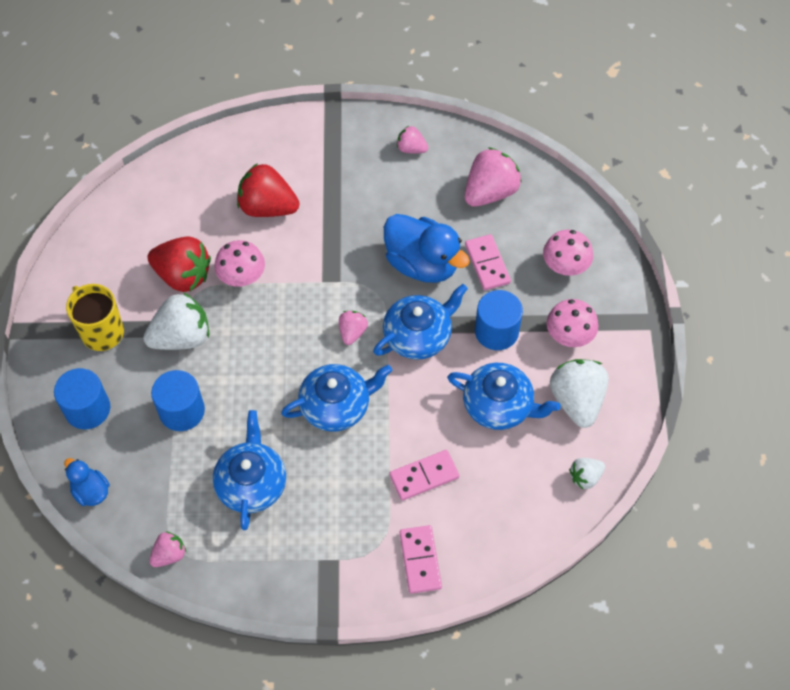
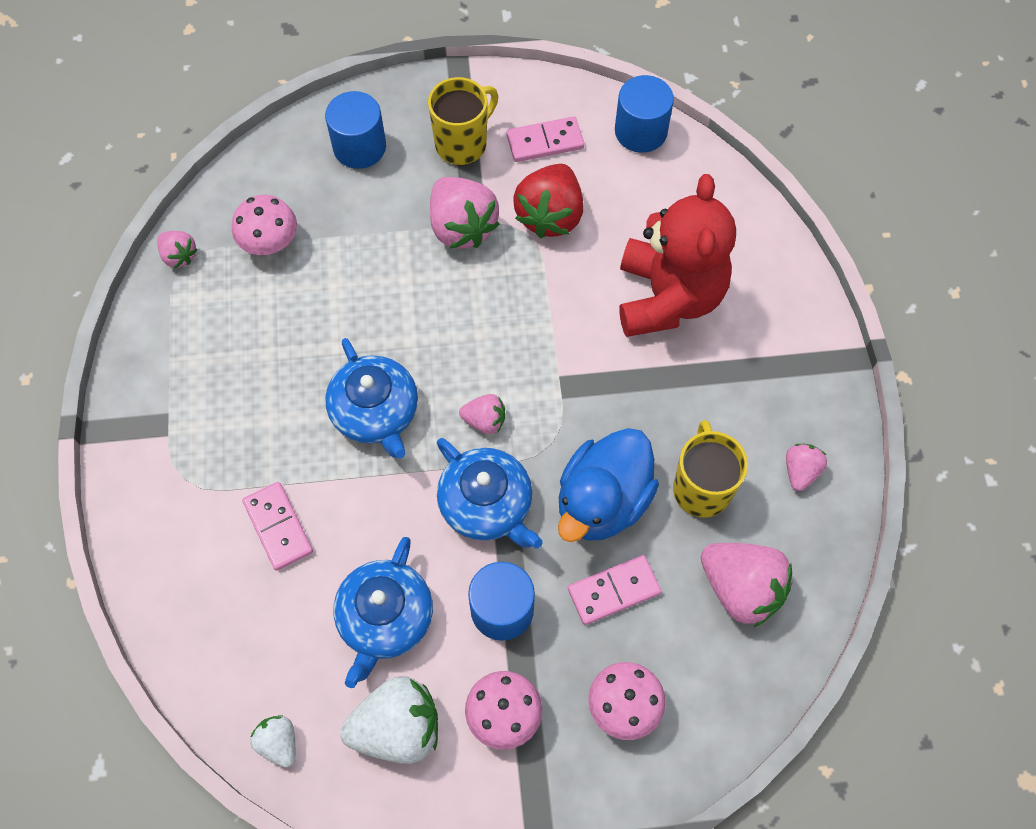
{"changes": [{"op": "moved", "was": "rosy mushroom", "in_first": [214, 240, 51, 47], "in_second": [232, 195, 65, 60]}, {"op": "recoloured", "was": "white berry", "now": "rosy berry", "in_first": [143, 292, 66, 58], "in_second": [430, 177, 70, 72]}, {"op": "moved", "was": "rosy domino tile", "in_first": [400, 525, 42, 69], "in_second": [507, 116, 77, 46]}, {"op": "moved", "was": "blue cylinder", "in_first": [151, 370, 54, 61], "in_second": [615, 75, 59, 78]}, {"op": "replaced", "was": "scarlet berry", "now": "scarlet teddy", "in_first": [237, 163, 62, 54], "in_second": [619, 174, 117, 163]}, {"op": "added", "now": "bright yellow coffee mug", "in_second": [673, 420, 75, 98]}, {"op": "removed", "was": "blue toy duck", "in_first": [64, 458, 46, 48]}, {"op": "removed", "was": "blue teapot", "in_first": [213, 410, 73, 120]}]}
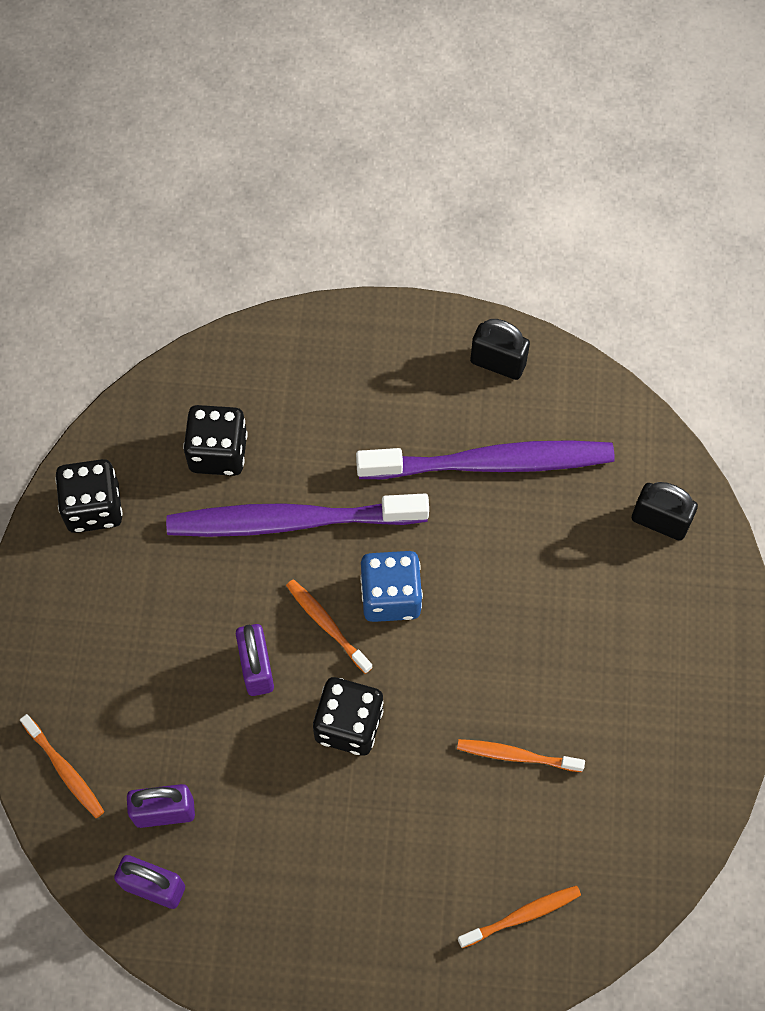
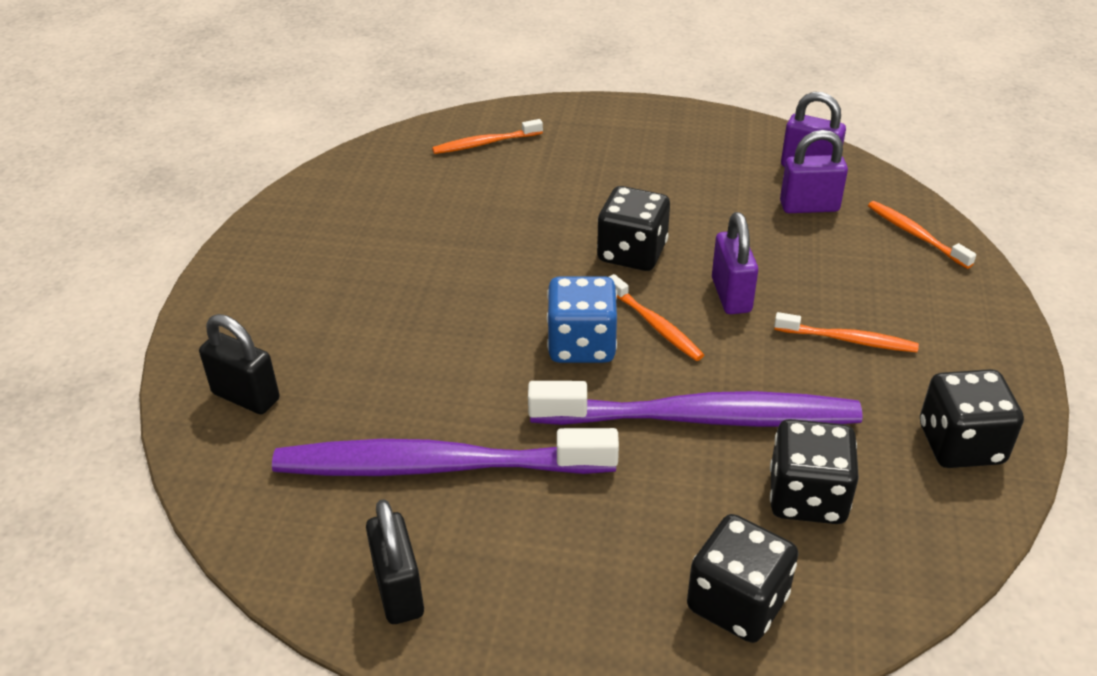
{"changes": [{"op": "turned", "was": "jet-black small lock", "in_first": [470, 319, 60, 61], "in_second": [366, 499, 58, 125], "clockwise": 45}, {"op": "added", "now": "jet-black dice", "in_second": [687, 514, 111, 129]}, {"op": "moved", "was": "orange tooth brush", "in_first": [457, 739, 128, 33], "in_second": [774, 312, 145, 40]}]}
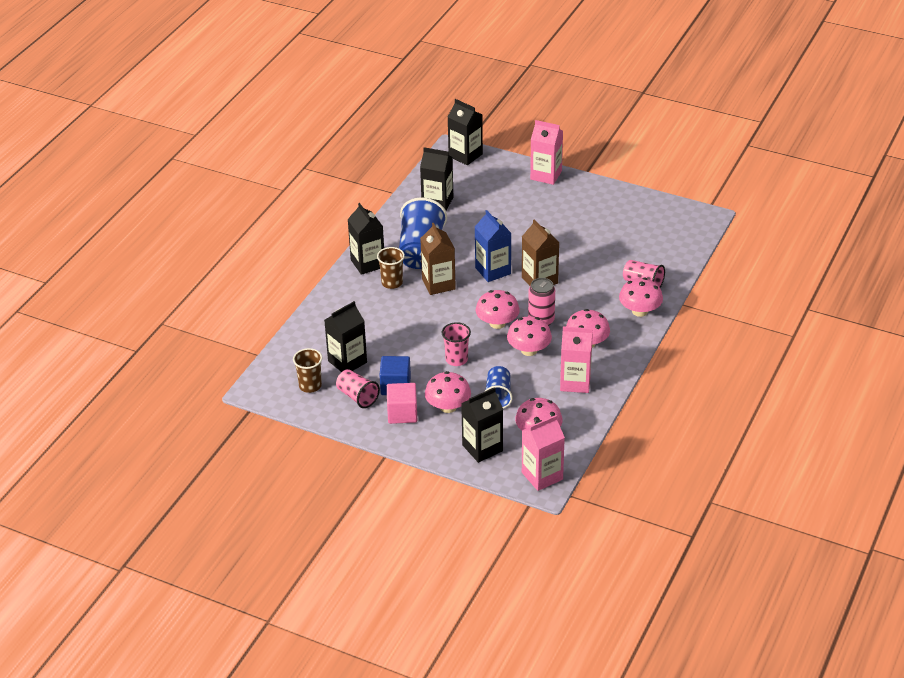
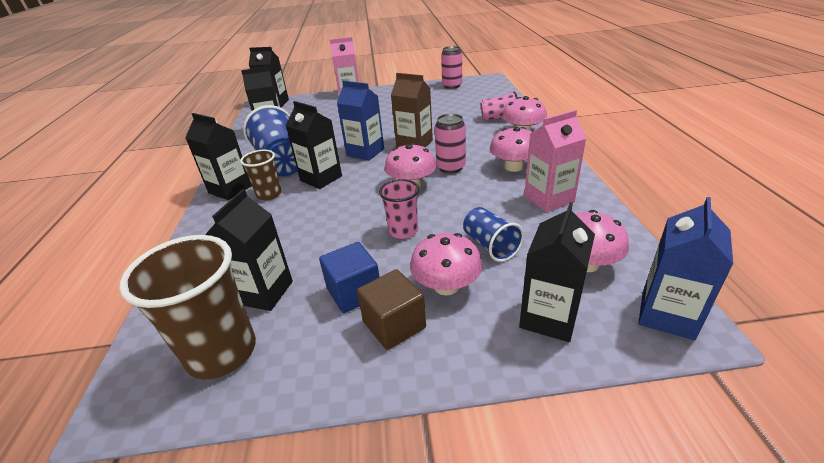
{"changes": [{"op": "resized", "was": "brown tumbler", "in_first": [293, 348, 30, 45], "in_second": [119, 235, 137, 144], "ratio": 1.77}, {"op": "recoloured", "was": "brown carton", "now": "jet-black carton", "in_first": [420, 223, 36, 72], "in_second": [285, 101, 57, 88]}, {"op": "recoloured", "was": "rosy cube", "now": "brown cube", "in_first": [387, 383, 30, 41], "in_second": [357, 269, 69, 81]}, {"op": "added", "now": "rosy can", "in_second": [441, 46, 21, 43]}, {"op": "recoloured", "was": "rosy carton", "now": "blue carton", "in_first": [522, 415, 43, 76], "in_second": [638, 197, 95, 143]}, {"op": "removed", "was": "rosy tumbler", "in_first": [336, 369, 44, 39]}, {"op": "removed", "was": "rosy mushroom", "in_first": [507, 316, 45, 40]}]}
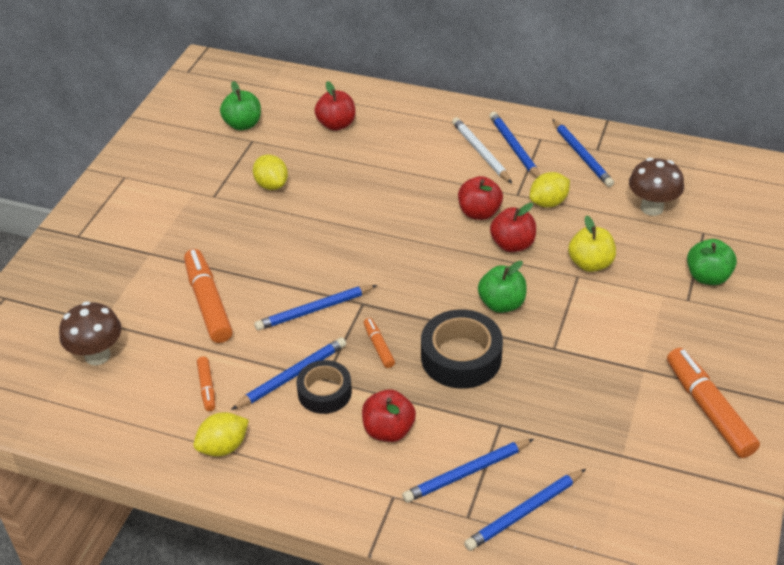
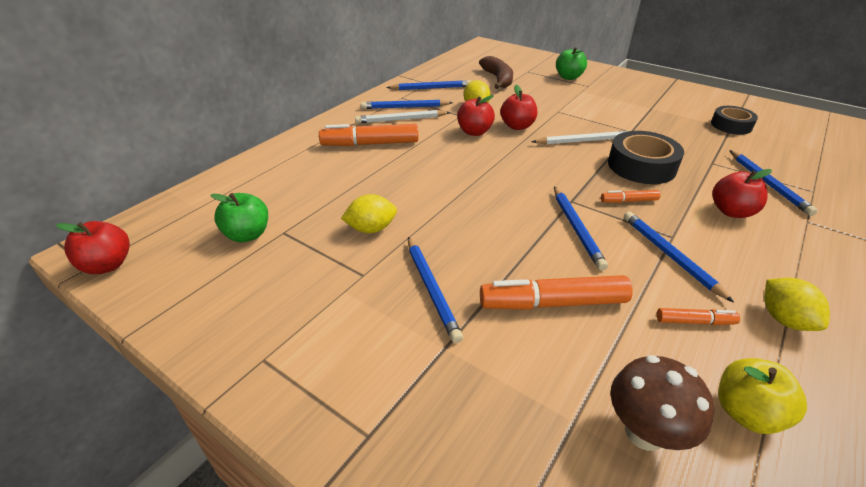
{"changes": [{"op": "moved", "was": "scarlet apple fruit", "in_first": [314, 81, 41, 50], "in_second": [56, 221, 74, 53]}, {"op": "moved", "was": "orange marker", "in_first": [667, 348, 93, 110], "in_second": [319, 124, 99, 22]}, {"op": "moved", "was": "blue pencil", "in_first": [464, 469, 122, 82], "in_second": [408, 237, 55, 106]}, {"op": "replaced", "was": "brown mushroom", "now": "brown toy banana", "in_first": [629, 158, 55, 58], "in_second": [479, 56, 34, 33]}, {"op": "replaced", "was": "leaf-green apple fruit", "now": "white pencil", "in_first": [478, 261, 49, 52], "in_second": [531, 130, 98, 14]}, {"op": "moved", "was": "jet-black sticky tape", "in_first": [296, 360, 56, 54], "in_second": [711, 106, 47, 29]}, {"op": "moved", "was": "bright yellow apple fruit", "in_first": [568, 215, 48, 57], "in_second": [718, 358, 89, 76]}]}
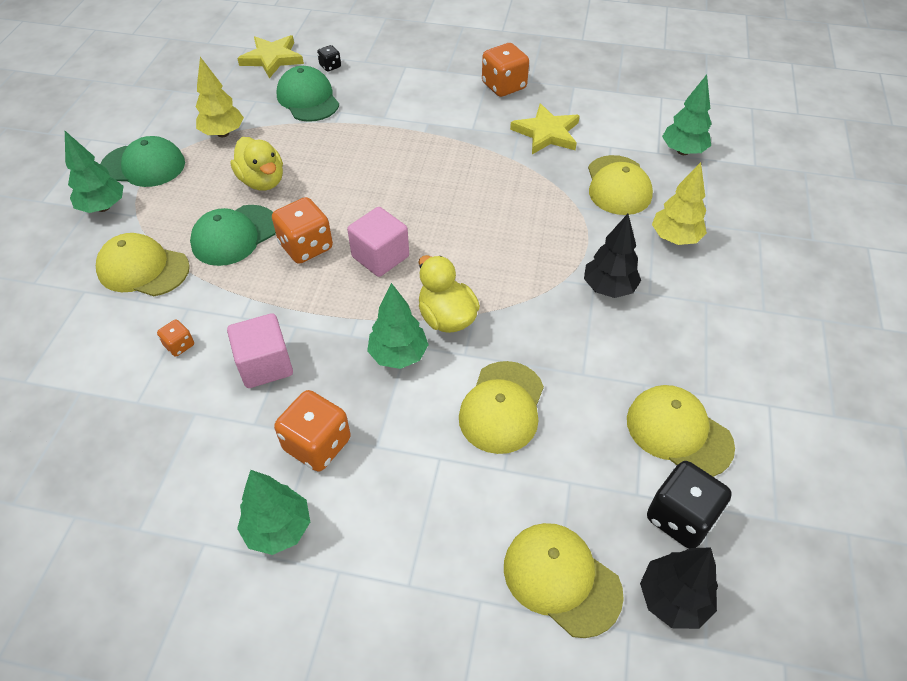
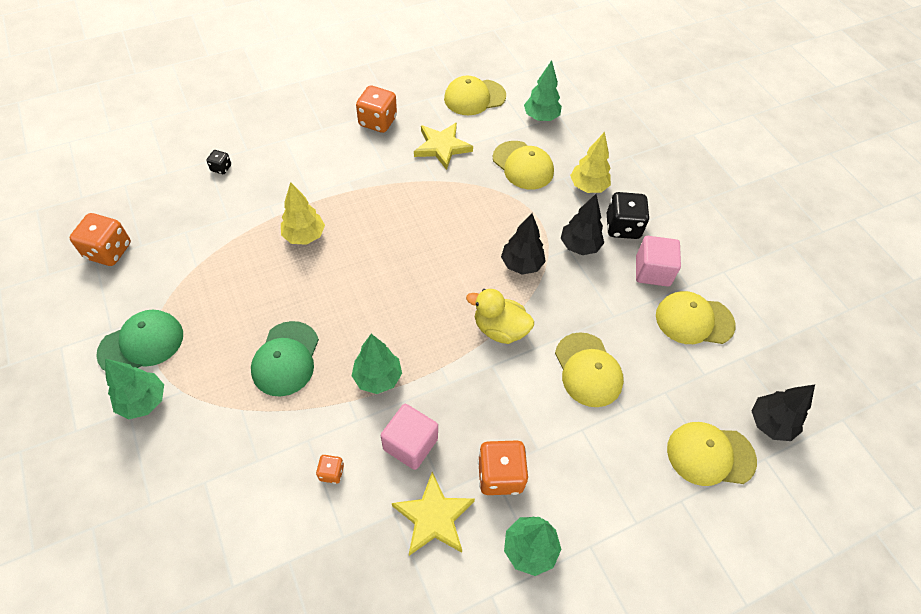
{"changes": [{"op": "moved", "was": "orange dice", "in_first": [272, 197, 61, 67], "in_second": [69, 213, 62, 53]}, {"op": "moved", "was": "bright yellow tree", "in_first": [196, 57, 48, 80], "in_second": [281, 182, 44, 63]}, {"op": "moved", "was": "leaf-green tree", "in_first": [367, 283, 62, 86], "in_second": [352, 334, 50, 60]}, {"op": "moved", "was": "bright yellow star", "in_first": [237, 35, 67, 43], "in_second": [392, 472, 83, 84]}, {"op": "moved", "was": "bright yellow peaked cap", "in_first": [96, 233, 94, 63], "in_second": [444, 76, 62, 39]}, {"op": "added", "now": "jet-black tree", "in_second": [501, 213, 45, 62]}, {"op": "moved", "was": "jet-black dice", "in_first": [647, 461, 85, 88], "in_second": [607, 192, 43, 47]}, {"op": "moved", "was": "rosy cube", "in_first": [347, 207, 62, 70], "in_second": [636, 236, 45, 51]}, {"op": "removed", "was": "bright yellow toy duck", "in_first": [230, 137, 53, 54]}, {"op": "removed", "was": "leaf-green peaked cap", "in_first": [277, 66, 62, 56]}]}
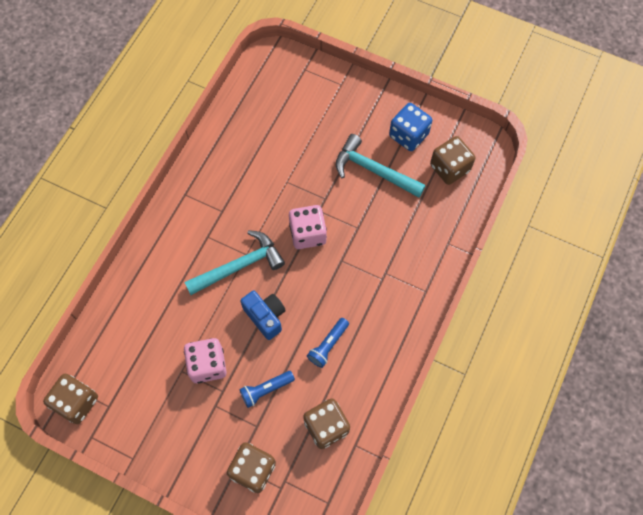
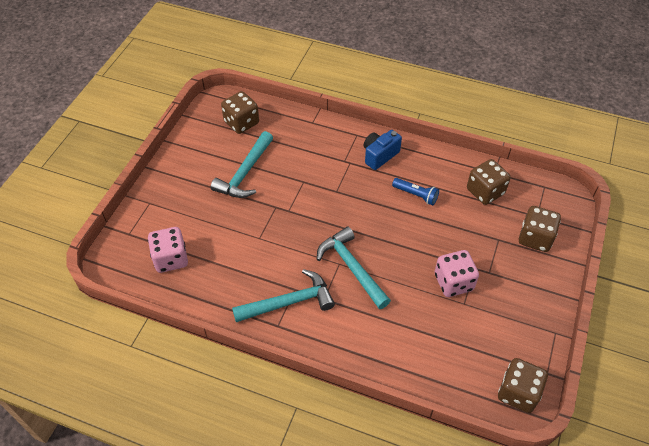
{"changes": [{"op": "moved", "was": "rosy dice", "in_first": [289, 205, 38, 44], "in_second": [148, 227, 40, 46]}, {"op": "added", "now": "aqua hammer", "in_second": [232, 269, 103, 53]}, {"op": "moved", "was": "blue compact camera", "in_first": [240, 291, 46, 49], "in_second": [364, 130, 38, 40]}, {"op": "removed", "was": "blue pocket torch", "in_first": [240, 371, 55, 37]}, {"op": "removed", "was": "blue dice", "in_first": [389, 103, 43, 48]}]}
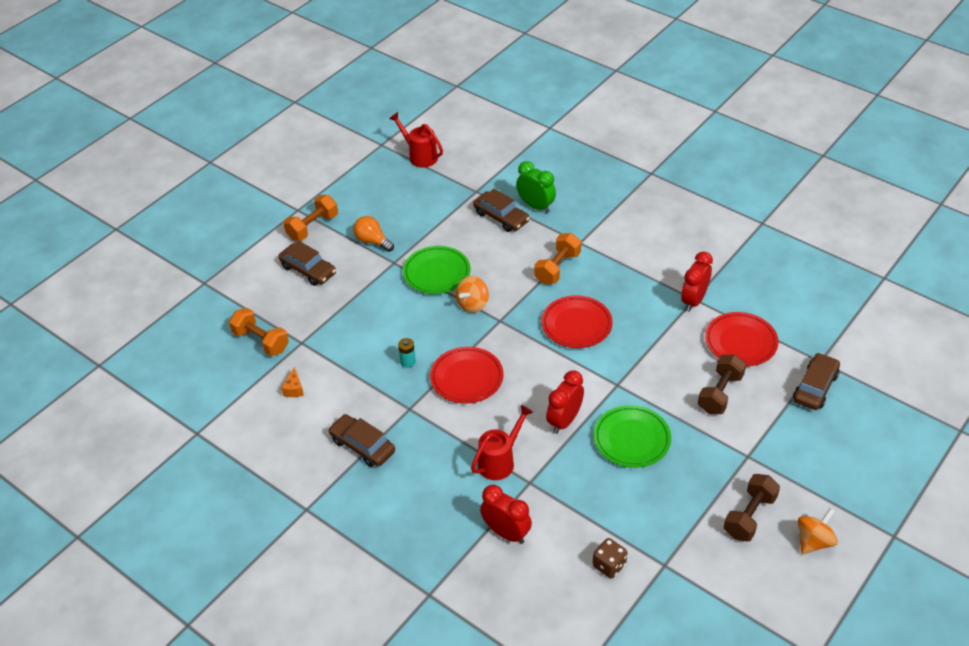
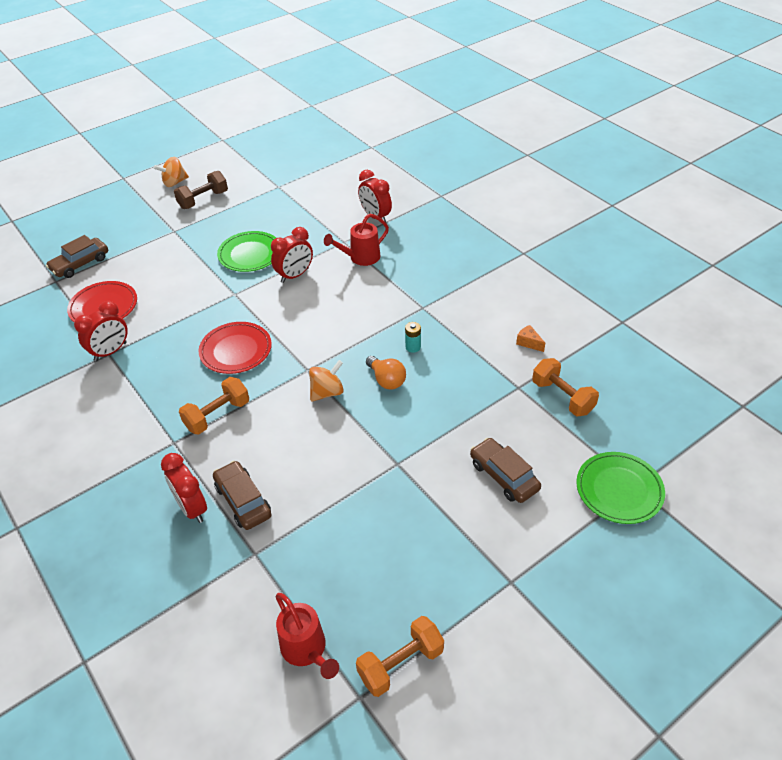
{"changes": [{"op": "recoloured", "was": "leaf-green bedside clock", "now": "scarlet bedside clock", "in_first": [516, 161, 40, 52], "in_second": [161, 453, 46, 70]}, {"op": "moved", "was": "orange hand weight", "in_first": [283, 195, 55, 46], "in_second": [356, 616, 88, 81]}, {"op": "moved", "was": "orange light bulb", "in_first": [353, 216, 41, 36], "in_second": [366, 356, 40, 34]}, {"op": "turned", "was": "orange cheese", "in_first": [281, 367, 23, 30], "in_second": [516, 325, 29, 27], "clockwise": -60}, {"op": "moved", "was": "leaf-green flat dish", "in_first": [403, 246, 67, 48], "in_second": [576, 452, 89, 72]}, {"op": "removed", "was": "brown automobile", "in_first": [328, 414, 67, 53]}, {"op": "removed", "was": "scarlet flat dish", "in_first": [430, 347, 74, 57]}, {"op": "removed", "was": "brown dice", "in_first": [593, 538, 34, 40]}, {"op": "removed", "was": "brown hand weight", "in_first": [698, 354, 48, 60]}]}
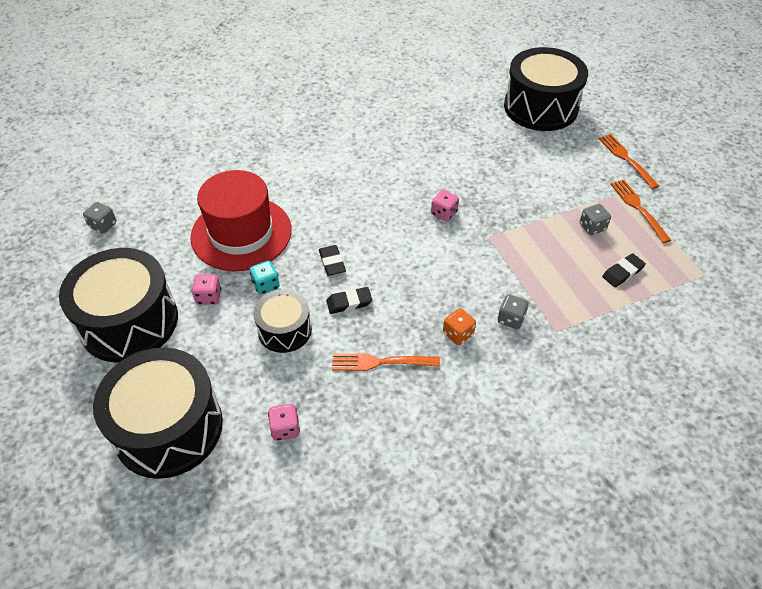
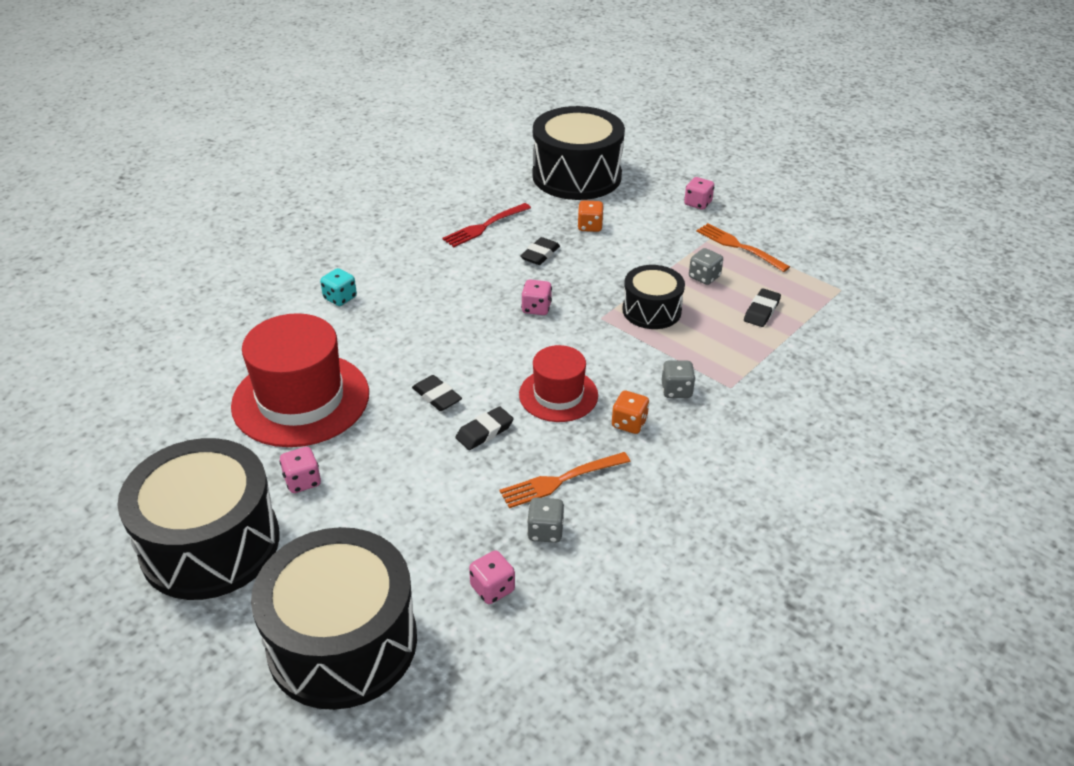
{"changes": [{"op": "moved", "was": "aqua dice", "in_first": [250, 261, 30, 34], "in_second": [320, 268, 37, 38]}, {"op": "added", "now": "scarlet table fork", "in_second": [442, 203, 89, 44]}, {"op": "added", "now": "scarlet tall hat", "in_second": [519, 345, 79, 77]}, {"op": "added", "now": "jet-black eraser", "in_second": [520, 237, 40, 28]}, {"op": "moved", "was": "grey dice", "in_first": [83, 202, 34, 32], "in_second": [527, 497, 37, 46]}, {"op": "added", "now": "orange dice", "in_second": [577, 200, 27, 32]}, {"op": "moved", "was": "jet-black toy drum", "in_first": [253, 289, 59, 64], "in_second": [622, 265, 63, 64]}, {"op": "replaced", "was": "orange table fork", "now": "rosy dice", "in_first": [598, 134, 61, 55], "in_second": [684, 177, 30, 33]}]}
